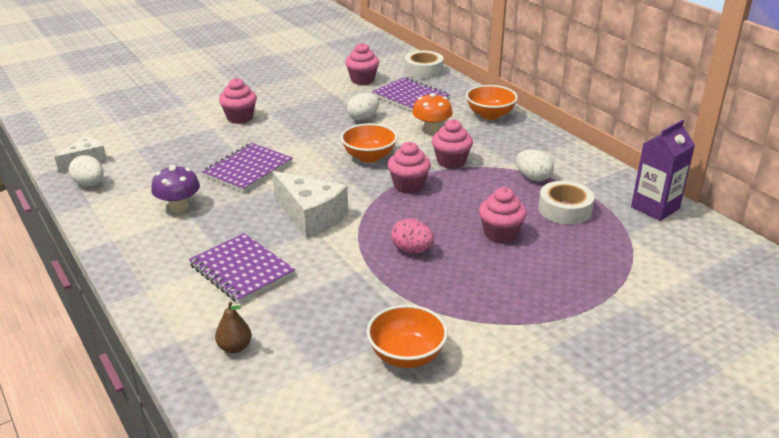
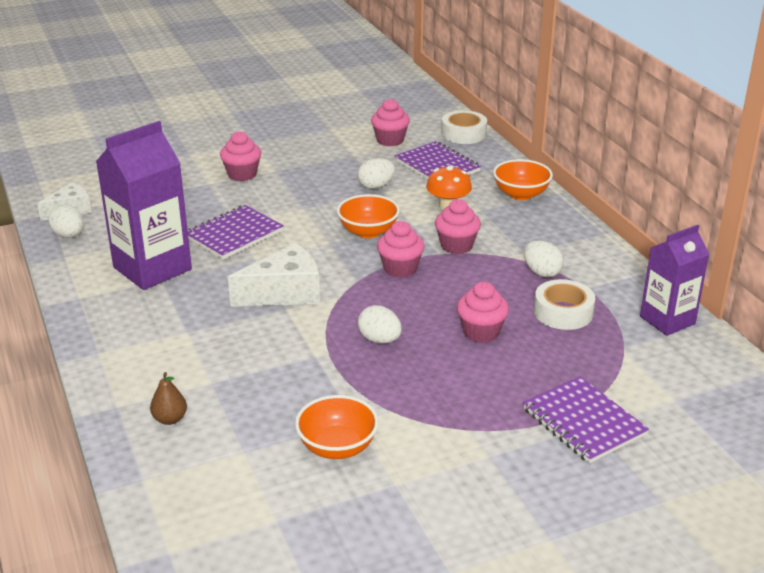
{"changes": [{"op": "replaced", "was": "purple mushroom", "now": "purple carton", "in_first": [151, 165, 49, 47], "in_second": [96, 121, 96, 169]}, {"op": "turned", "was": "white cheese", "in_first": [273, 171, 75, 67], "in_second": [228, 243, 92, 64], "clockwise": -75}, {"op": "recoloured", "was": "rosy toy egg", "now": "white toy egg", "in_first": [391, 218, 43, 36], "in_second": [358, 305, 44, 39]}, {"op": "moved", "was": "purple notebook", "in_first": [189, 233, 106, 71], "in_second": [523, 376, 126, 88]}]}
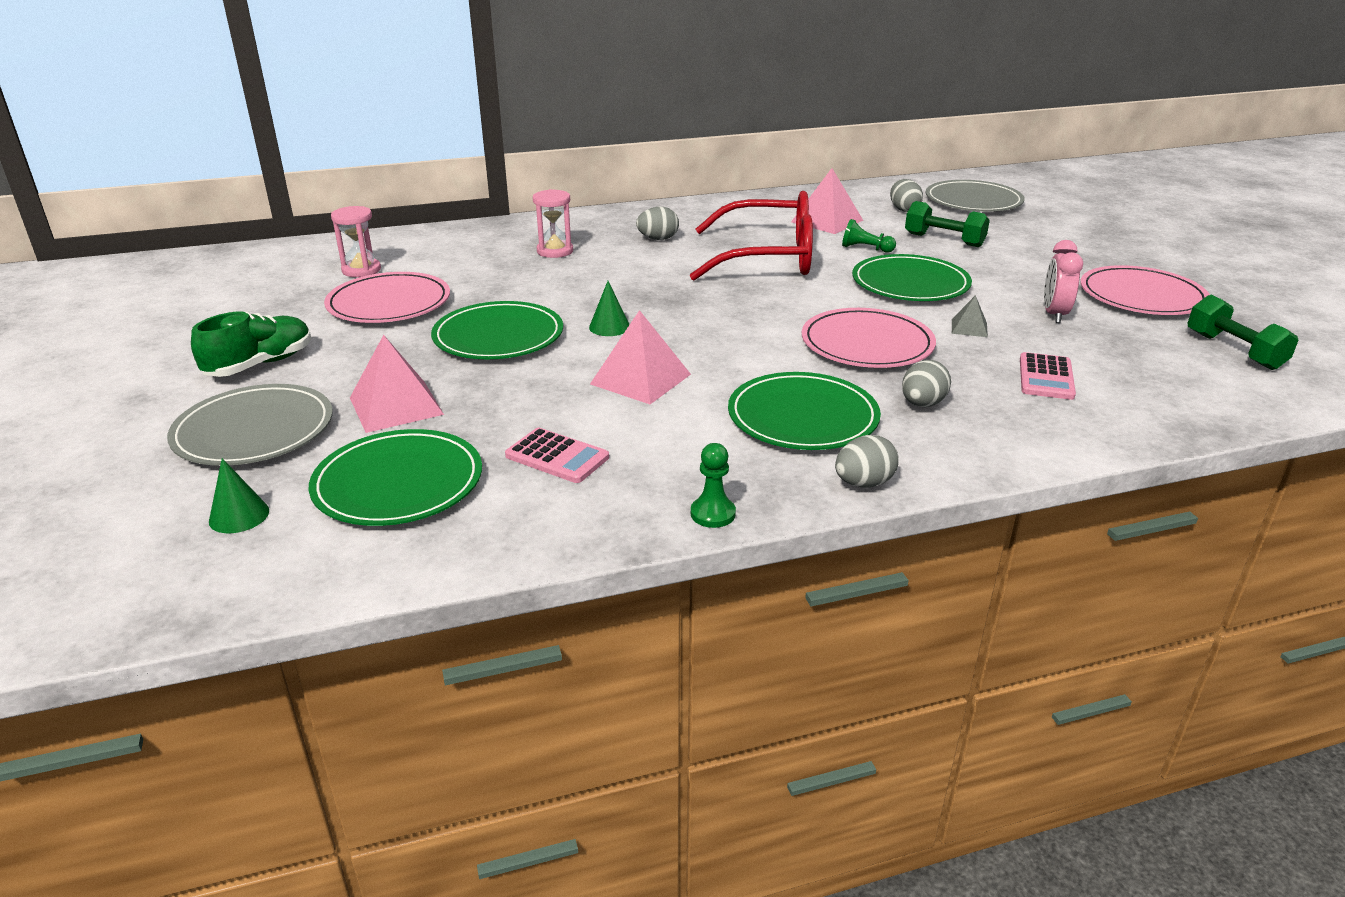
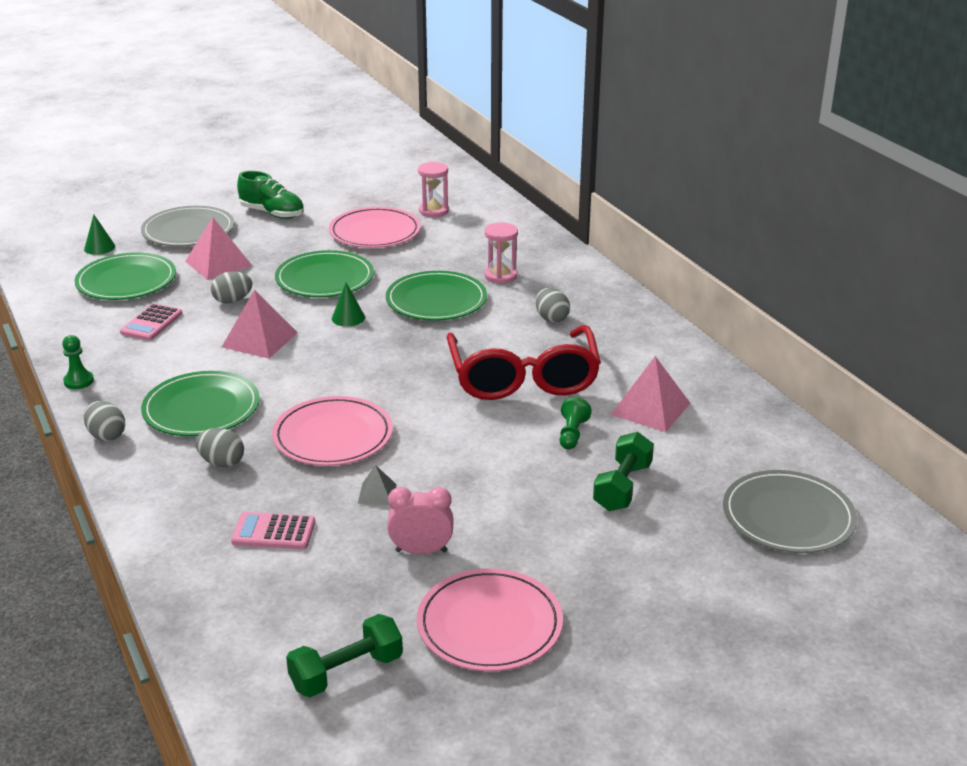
{"changes": [{"op": "moved", "was": "grey toy egg", "in_first": [890, 179, 33, 33], "in_second": [211, 271, 41, 33]}, {"op": "moved", "was": "leaf-green flat dish", "in_first": [852, 254, 120, 47], "in_second": [386, 271, 101, 50]}]}
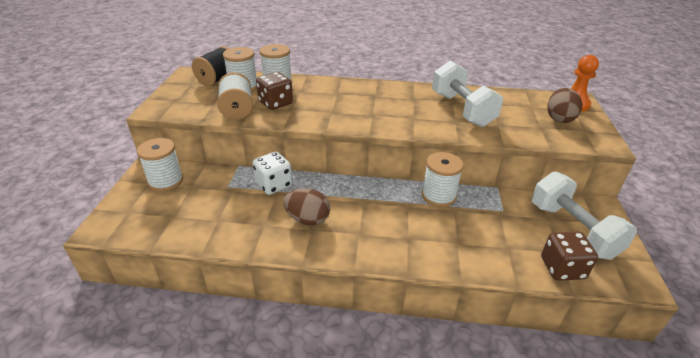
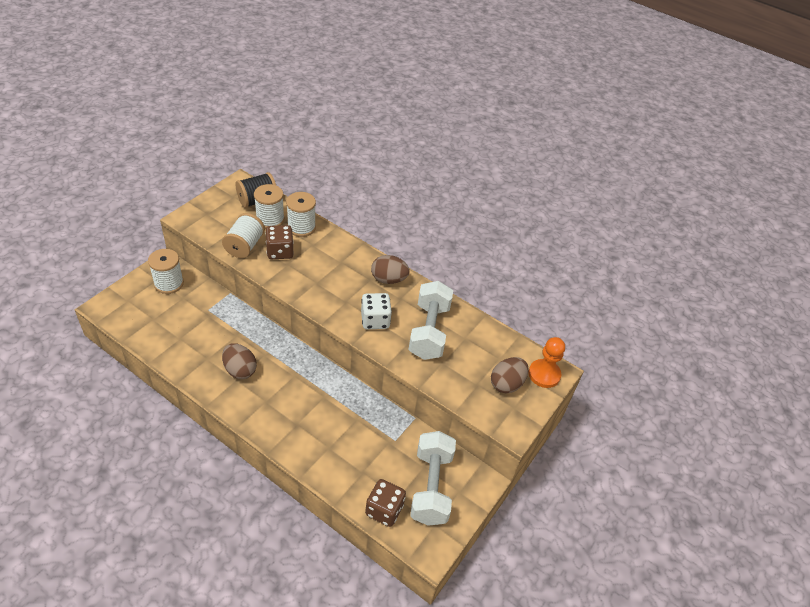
{"changes": [{"op": "moved", "was": "white dice", "in_first": [253, 151, 39, 44], "in_second": [361, 293, 31, 36]}, {"op": "added", "now": "brown toy egg", "in_second": [371, 255, 39, 29]}, {"op": "removed", "was": "white bobbin", "in_first": [422, 152, 41, 55]}]}
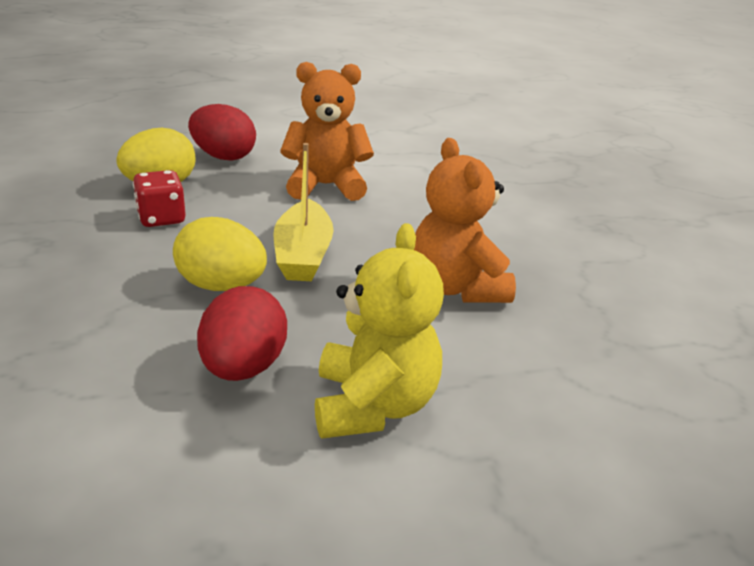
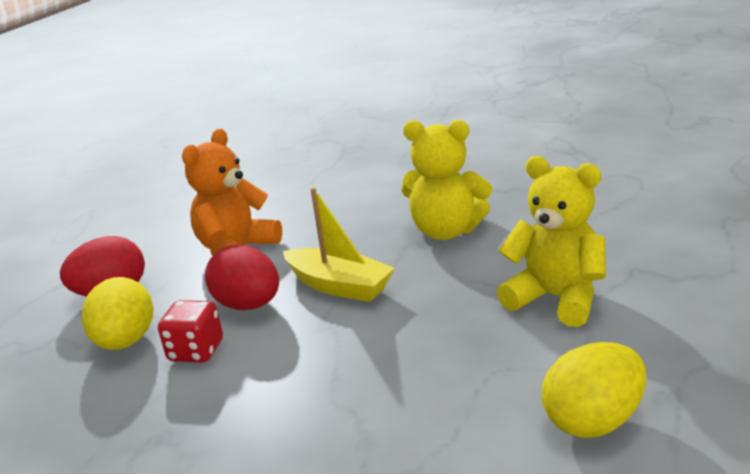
{"changes": [{"op": "moved", "was": "scarlet toy egg", "in_first": [197, 286, 90, 95], "in_second": [205, 245, 74, 65]}, {"op": "recoloured", "was": "orange teddy", "now": "bright yellow teddy", "in_first": [414, 138, 102, 165], "in_second": [401, 120, 91, 120]}, {"op": "moved", "was": "bright yellow toy egg", "in_first": [173, 217, 94, 74], "in_second": [542, 342, 104, 96]}]}
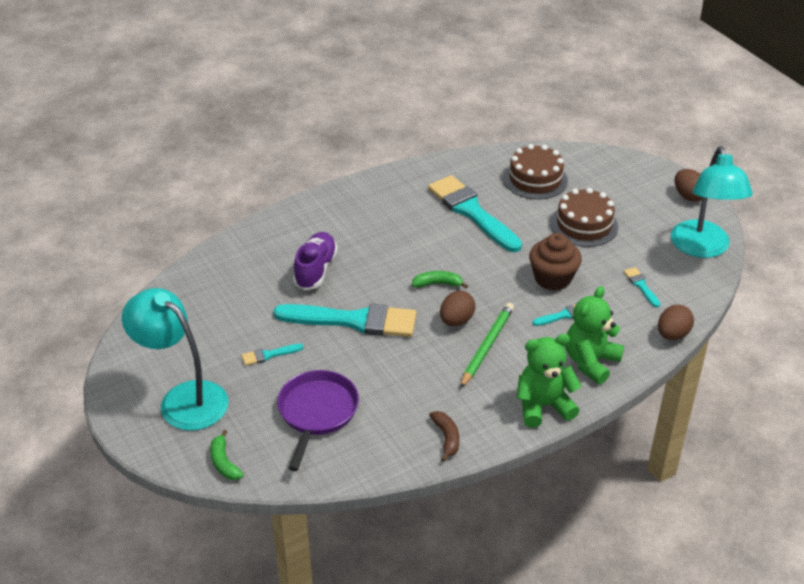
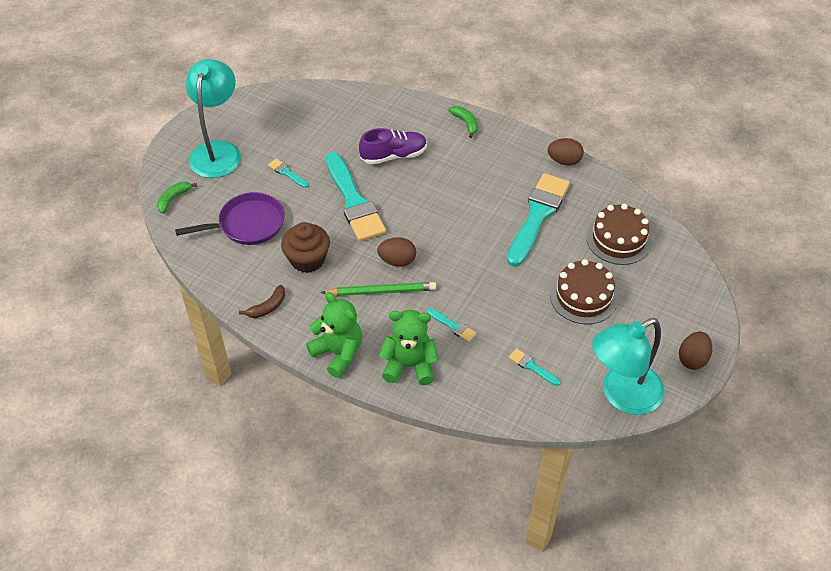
{"changes": [{"op": "moved", "was": "brown cupcake", "in_first": [529, 233, 53, 58], "in_second": [281, 222, 49, 51]}, {"op": "moved", "was": "leaf-green toy banana", "in_first": [412, 271, 56, 17], "in_second": [448, 106, 30, 32]}, {"op": "turned", "was": "aqua paint brush", "in_first": [624, 267, 36, 41], "in_second": [509, 348, 52, 38], "clockwise": -90}, {"op": "moved", "was": "brown toy egg", "in_first": [658, 305, 36, 35], "in_second": [548, 138, 36, 28]}]}
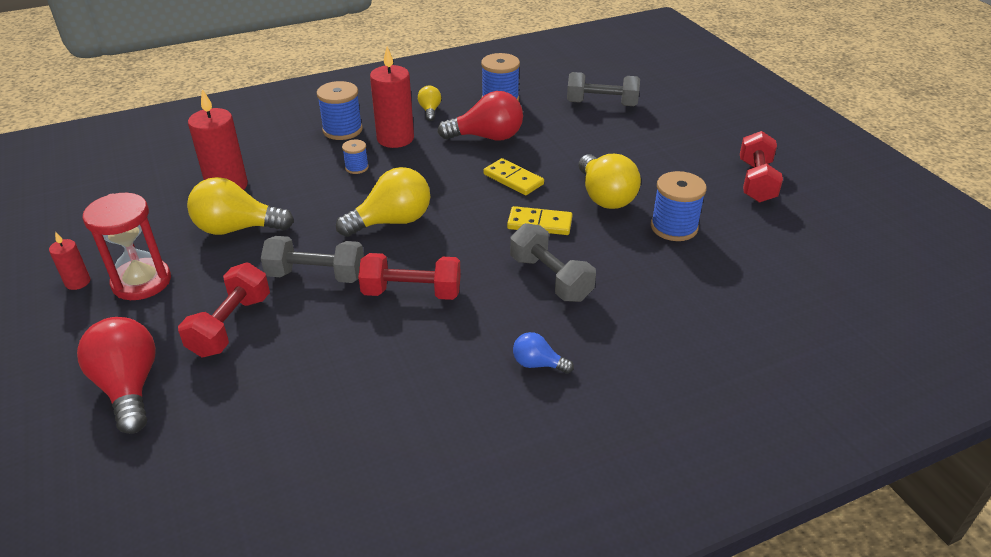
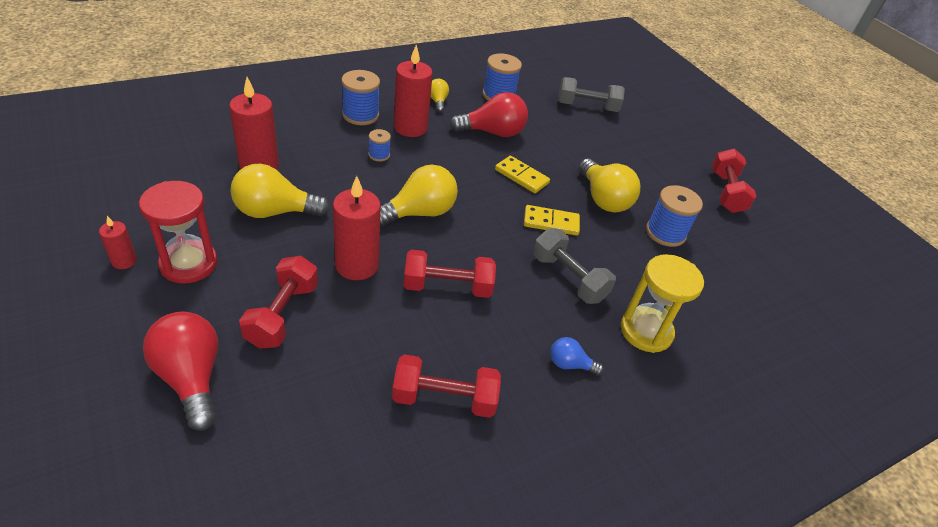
{"changes": [{"op": "replaced", "was": "grey hand weight", "now": "scarlet pillar candle", "in_first": [261, 236, 103, 47], "in_second": [333, 176, 48, 104]}, {"op": "added", "now": "scarlet hand weight", "in_second": [392, 354, 109, 64]}, {"op": "added", "now": "bright yellow sandglass", "in_second": [621, 254, 83, 99]}]}
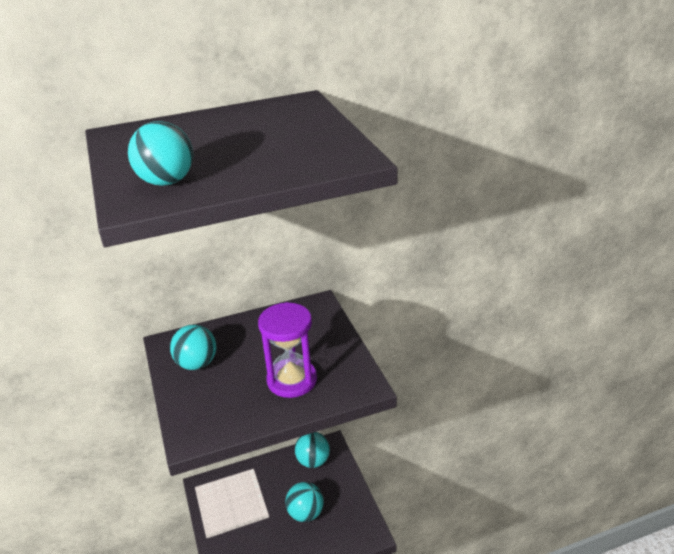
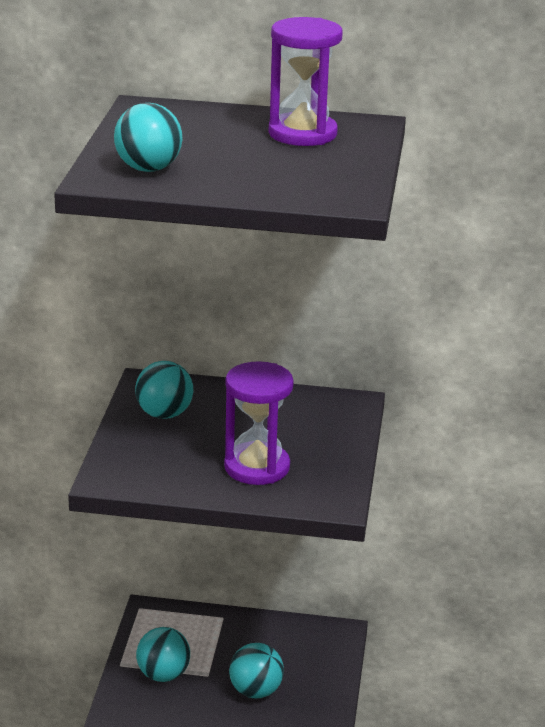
{"changes": [{"op": "moved", "was": "aqua sphere", "in_first": [294, 432, 36, 36], "in_second": [136, 627, 54, 55]}, {"op": "added", "now": "purple sandglass", "in_second": [269, 17, 74, 129]}]}
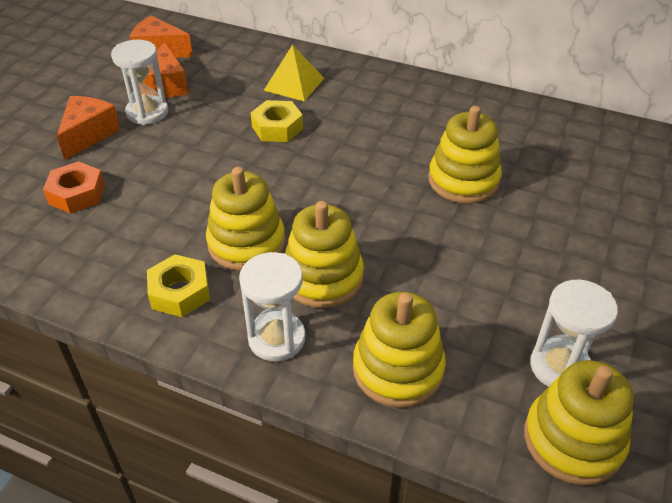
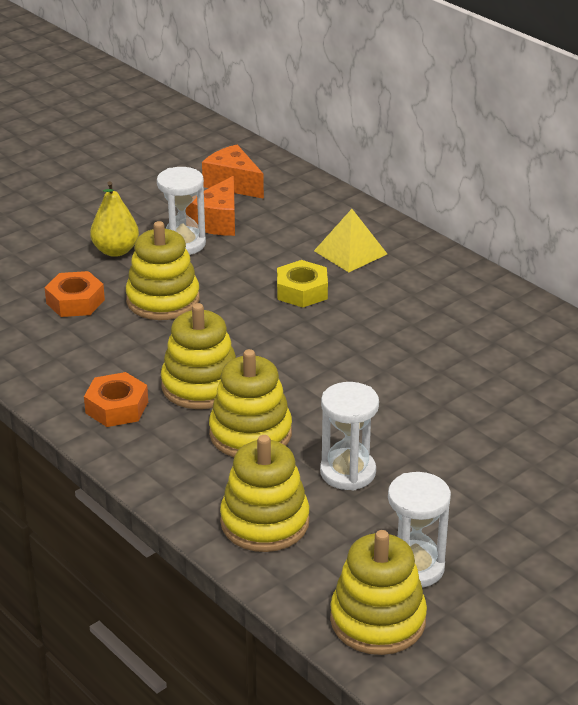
{"changes": [{"op": "recoloured", "was": "bright yellow hexagon nut", "now": "orange hexagon nut", "in_first": [147, 254, 63, 63], "in_second": [84, 372, 64, 55]}, {"op": "replaced", "was": "orange cheese", "now": "bright yellow toy pear", "in_first": [57, 96, 63, 64], "in_second": [90, 181, 49, 76]}, {"op": "moved", "was": "bright yellow stacking toy", "in_first": [428, 106, 74, 97], "in_second": [126, 221, 74, 99]}, {"op": "moved", "was": "white sandglass", "in_first": [239, 252, 67, 109], "in_second": [320, 382, 59, 108]}]}
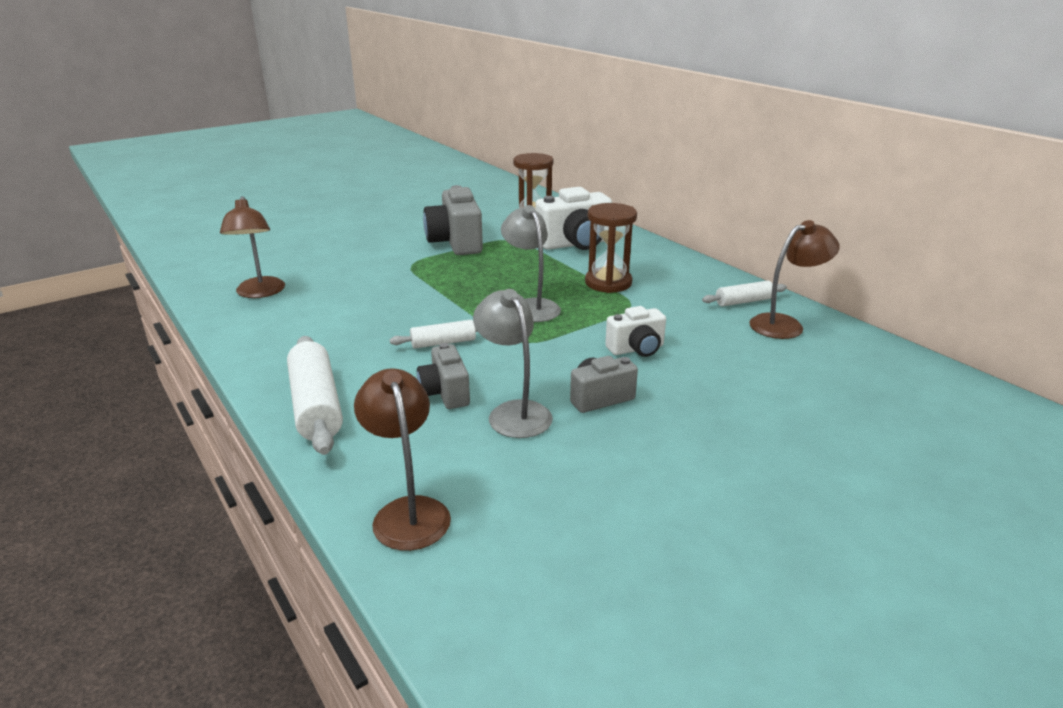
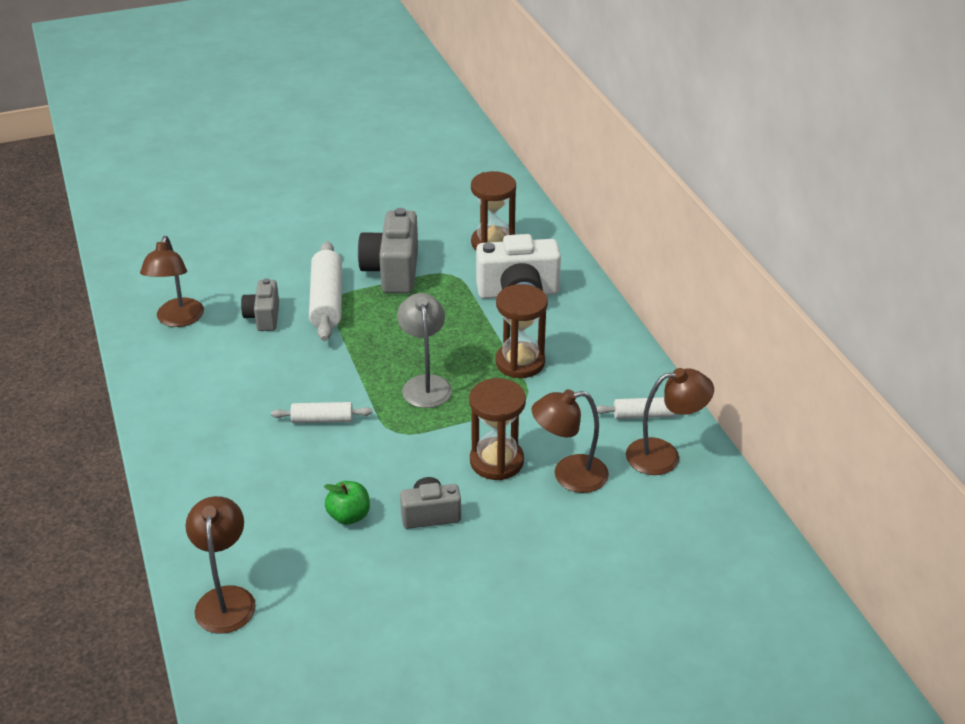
{"changes": [{"op": "moved", "was": "grey compact camera", "in_first": [417, 343, 53, 66], "in_second": [241, 278, 38, 53]}, {"op": "moved", "was": "white rolling pin", "in_first": [287, 336, 56, 119], "in_second": [309, 241, 33, 100]}, {"op": "replaced", "was": "grey reading lamp", "now": "leaf-green apple fruit", "in_first": [473, 289, 80, 149], "in_second": [324, 481, 46, 44]}, {"op": "replaced", "was": "white compact camera", "now": "brown sandglass", "in_first": [605, 306, 61, 51], "in_second": [469, 378, 57, 102]}, {"op": "added", "now": "brown reading lamp", "in_second": [532, 389, 77, 104]}]}
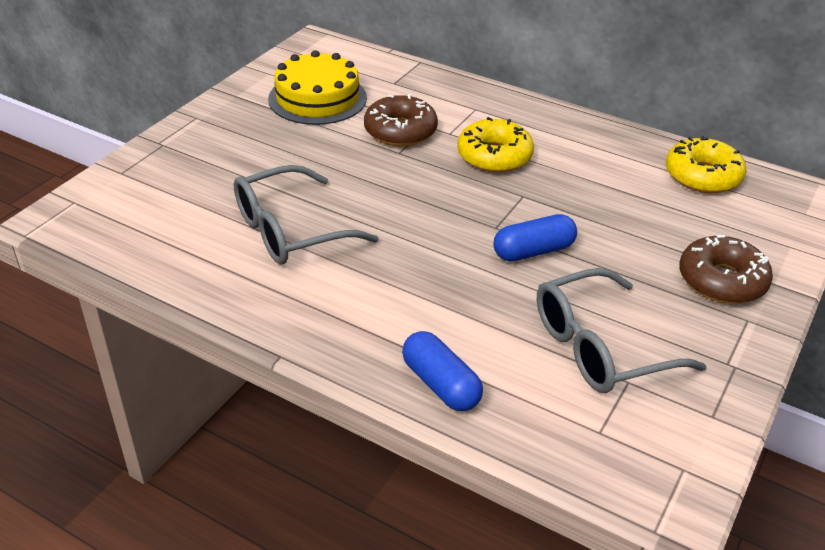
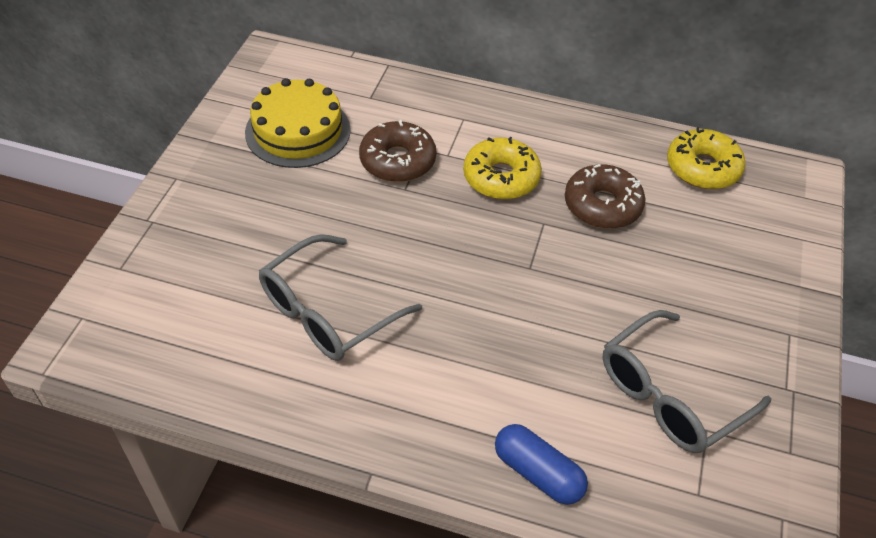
{"changes": [{"op": "moved", "was": "brown donut", "in_first": [679, 235, 94, 69], "in_second": [565, 164, 80, 65]}, {"op": "removed", "was": "blue pill shape", "in_first": [494, 214, 83, 48]}]}
